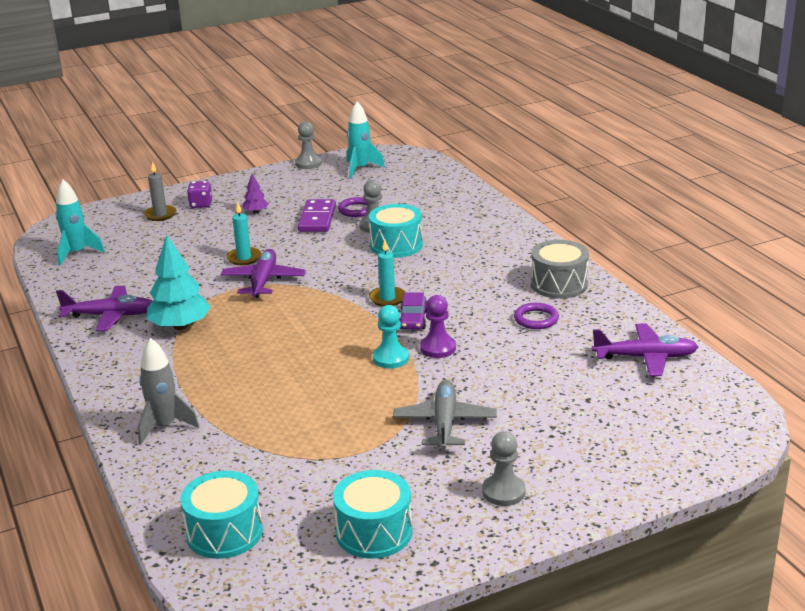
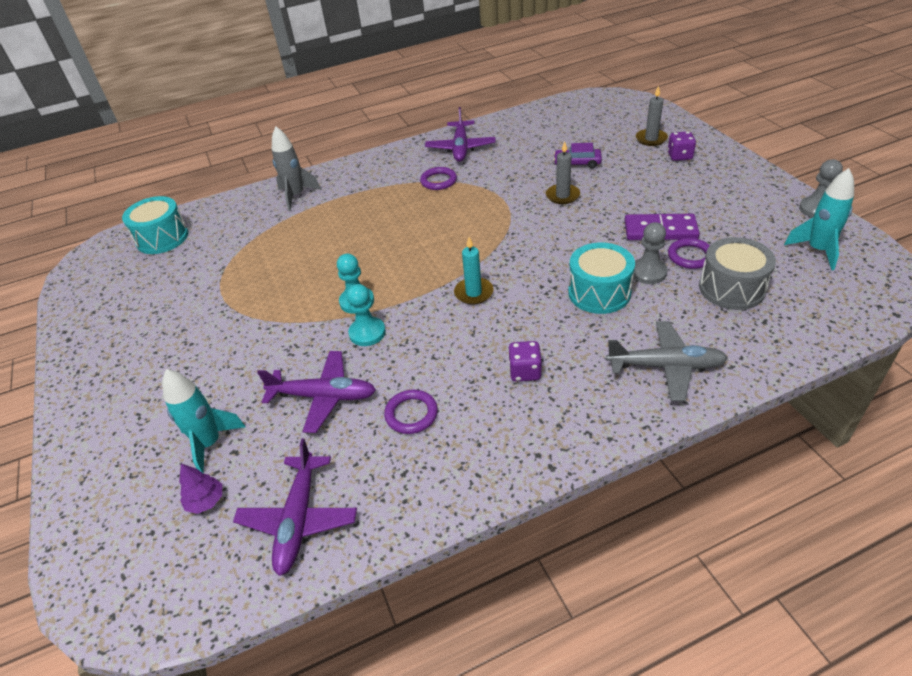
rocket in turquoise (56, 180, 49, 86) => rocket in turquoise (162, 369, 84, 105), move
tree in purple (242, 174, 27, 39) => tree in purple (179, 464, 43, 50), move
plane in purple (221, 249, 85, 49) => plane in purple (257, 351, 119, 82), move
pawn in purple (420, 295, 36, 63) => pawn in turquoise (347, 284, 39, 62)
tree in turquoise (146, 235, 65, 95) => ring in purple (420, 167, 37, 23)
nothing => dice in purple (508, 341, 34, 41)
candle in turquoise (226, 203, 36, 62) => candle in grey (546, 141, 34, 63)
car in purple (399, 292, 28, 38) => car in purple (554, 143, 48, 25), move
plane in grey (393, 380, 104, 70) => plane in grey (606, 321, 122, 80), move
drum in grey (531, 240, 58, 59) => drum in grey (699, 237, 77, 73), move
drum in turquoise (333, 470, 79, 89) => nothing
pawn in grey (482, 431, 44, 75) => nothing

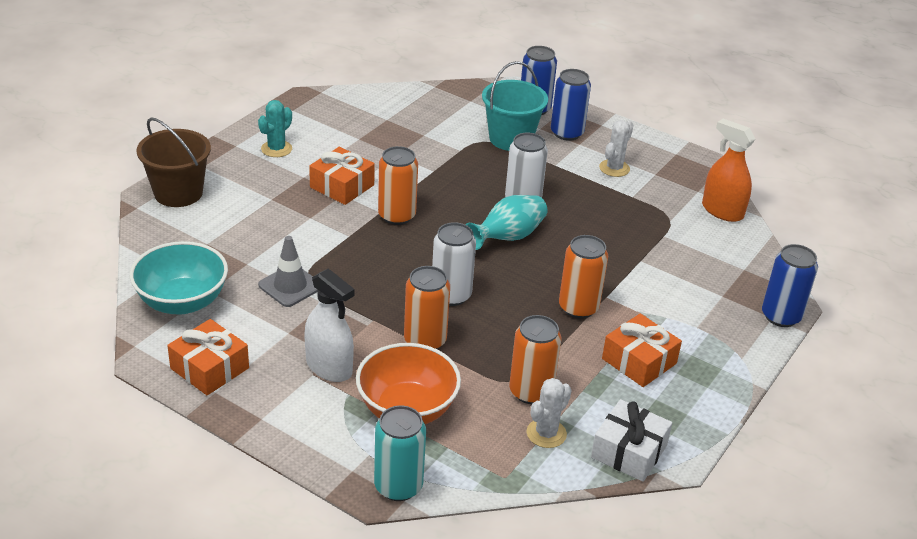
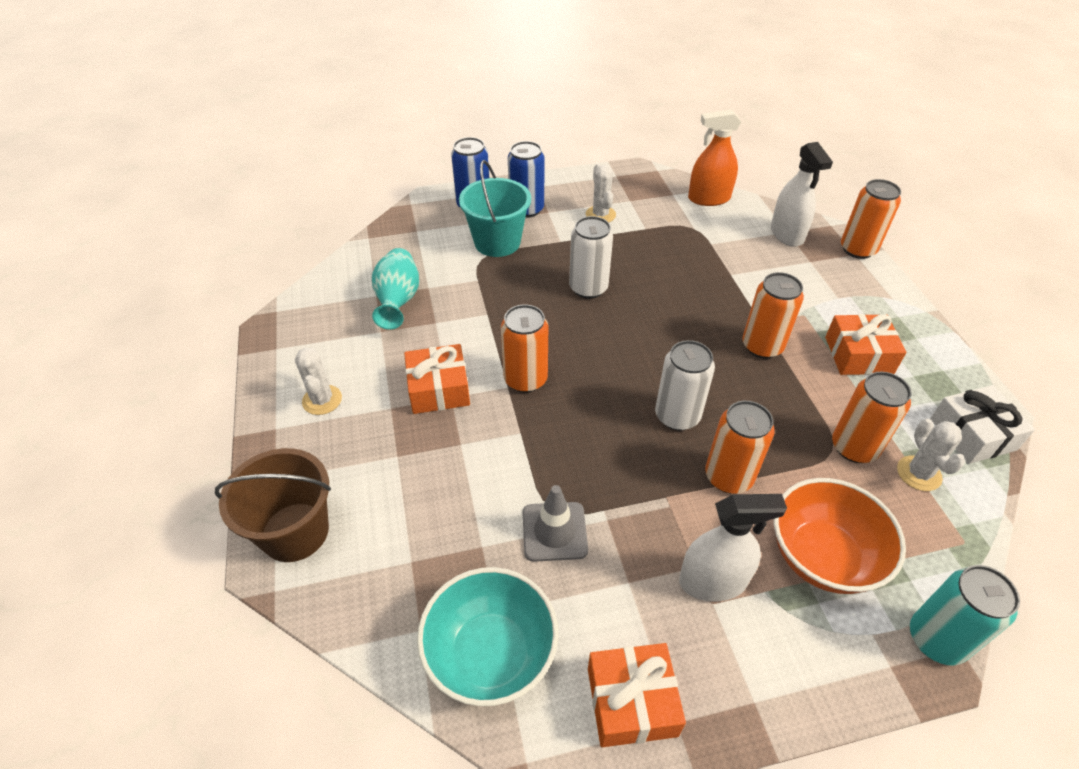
cactus in turquoise (258, 100, 34, 57) => cactus in white (295, 348, 47, 67)
vase in turquoise (465, 195, 83, 55) => vase in turquoise (372, 248, 47, 82), move
nothing => spray bottle in white (771, 142, 62, 105)
can in blue (762, 244, 56, 83) => can in orange (841, 179, 60, 80)

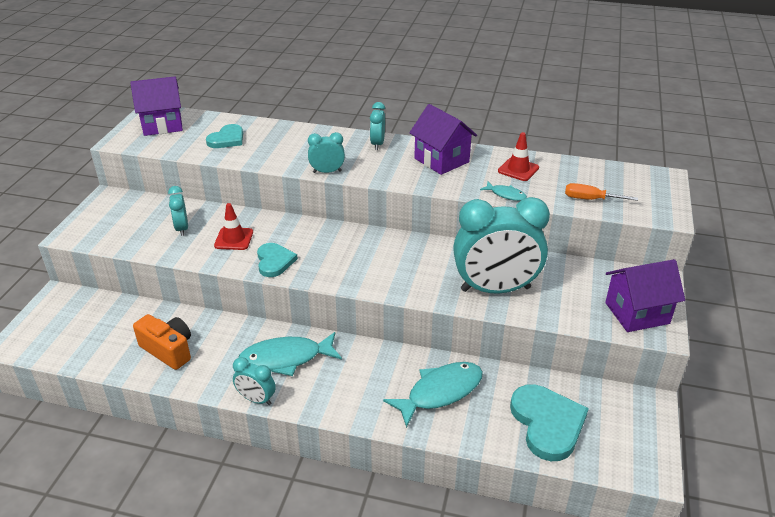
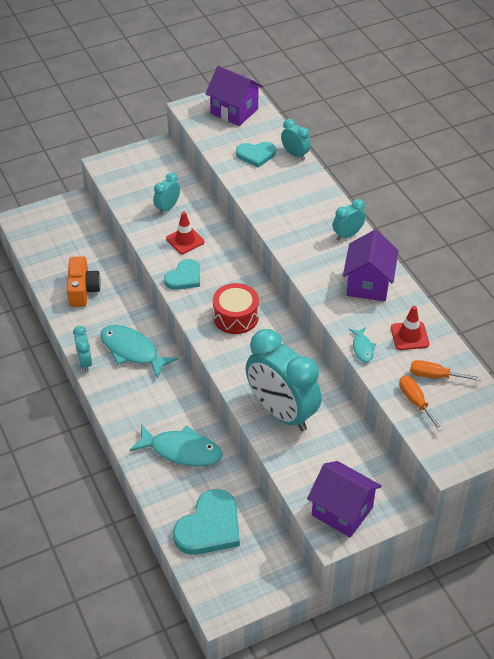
nothing => drum in red (213, 283, 46, 51)
clock in turquoise (308, 132, 37, 41) => clock in turquoise (281, 119, 30, 41), move
nothing => screwdriver in orange (410, 360, 72, 21)

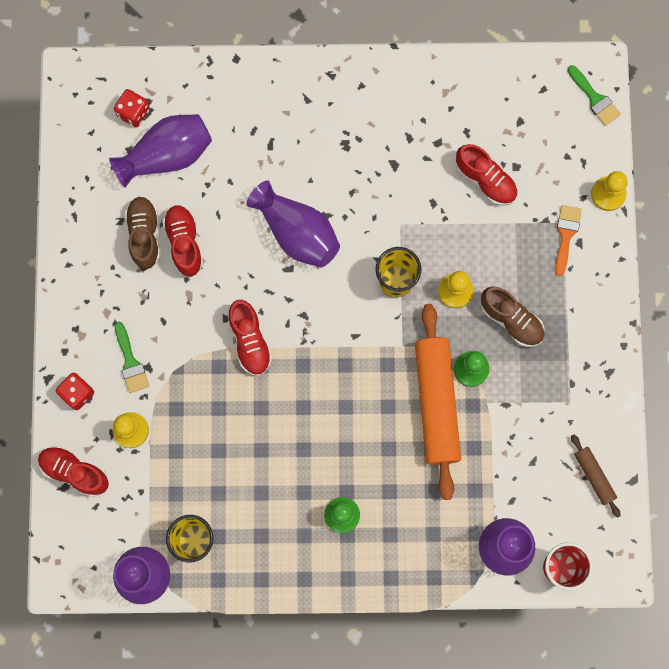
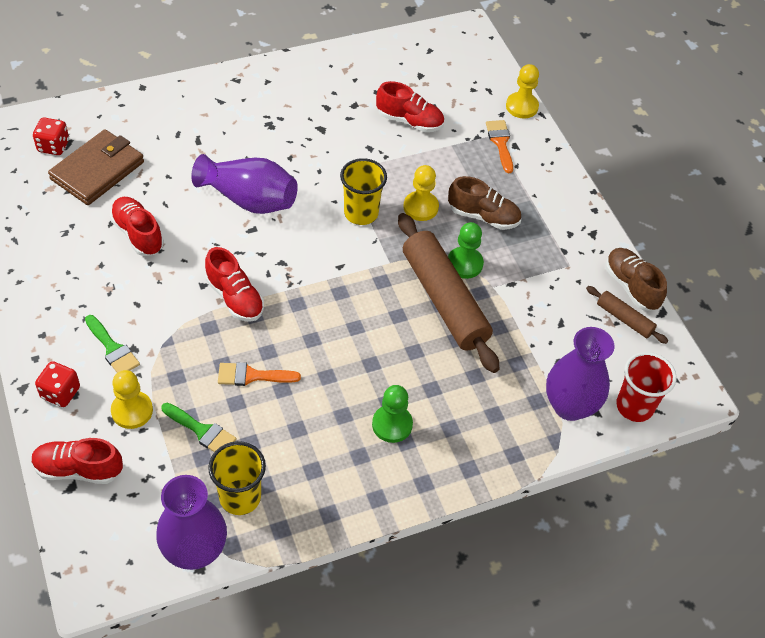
vase in purple (109, 114, 103, 74) => wallet in brown (48, 129, 96, 76)
brush in green (567, 65, 54, 61) => brush in green (161, 403, 76, 49), move
nothing => brush in orange (218, 362, 83, 24)
rolling pin in orange (415, 304, 46, 196) => rolling pin in brown (398, 213, 101, 160)
shoe in brown (125, 196, 35, 73) => shoe in brown (606, 248, 61, 62), move

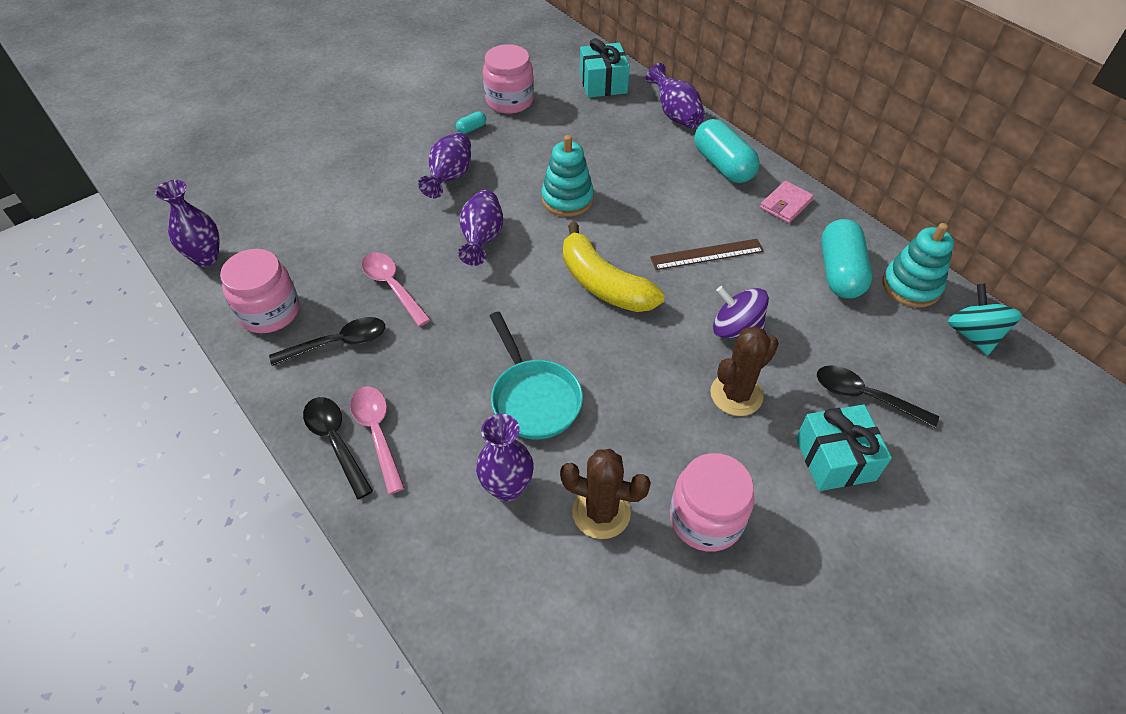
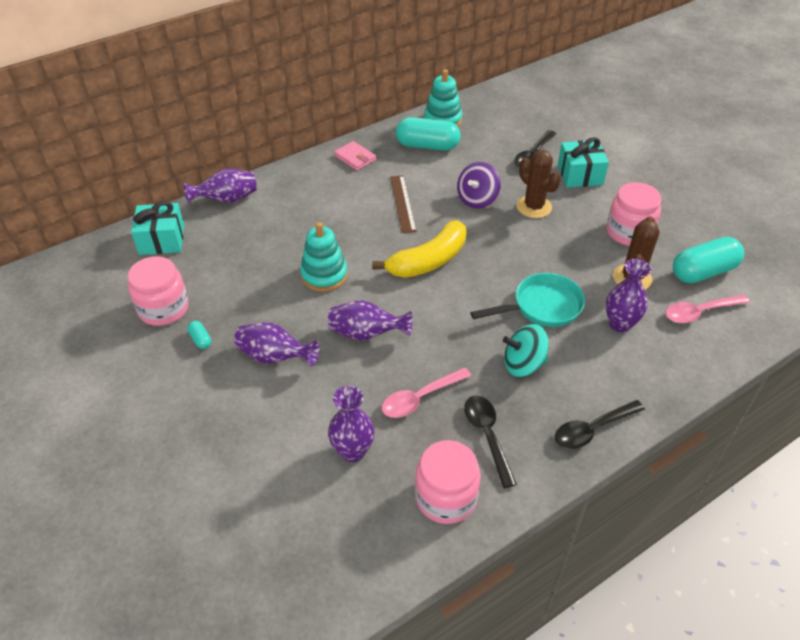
vase in purple (155, 180, 65, 87) => vase in purple (328, 386, 47, 76), move
spinning top in turquoise (948, 284, 74, 71) => spinning top in turquoise (503, 324, 45, 53), move
spoon in pink (350, 386, 55, 108) => spoon in pink (665, 295, 85, 28), move
capsule in turquoise (694, 119, 66, 64) => capsule in turquoise (673, 237, 71, 46), move

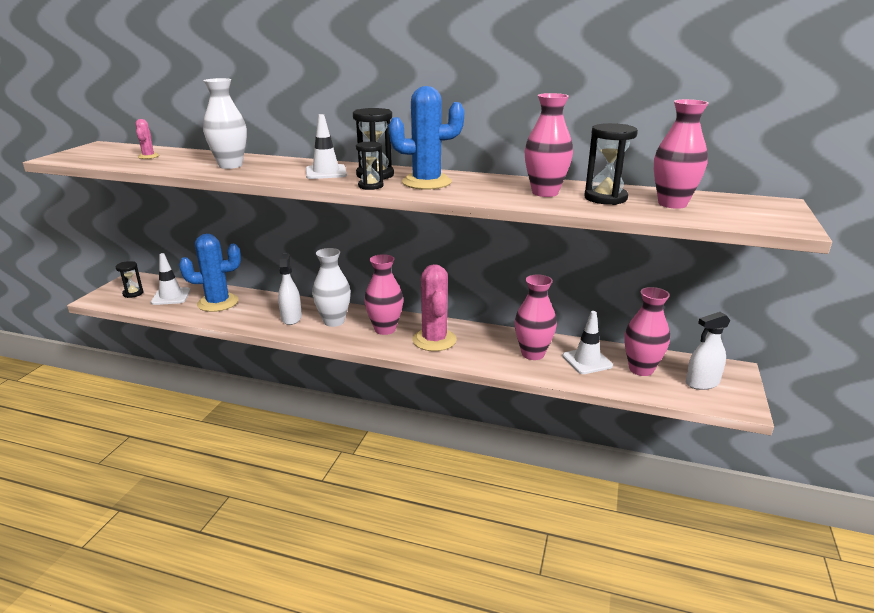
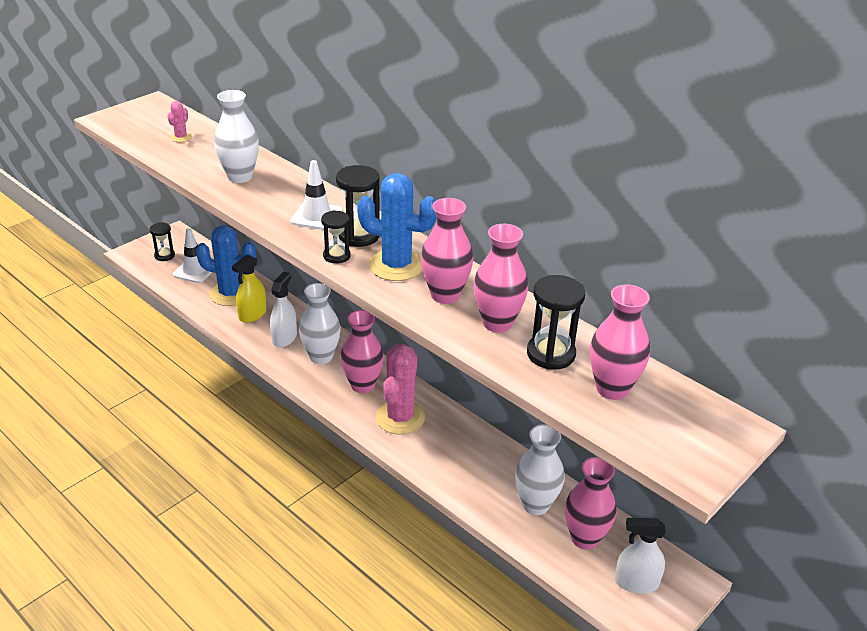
nothing => spray bottle in yellow (232, 254, 35, 69)
vase in pink (515, 274, 42, 86) => vase in pink (421, 198, 52, 106), move
traffic cone in white (562, 311, 51, 63) => vase in white (515, 424, 50, 91)

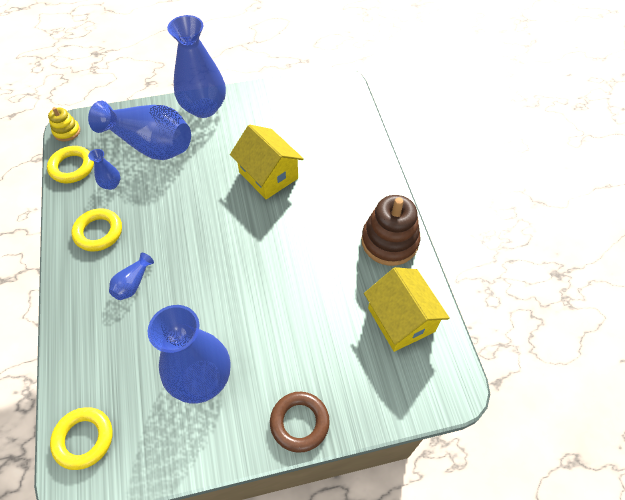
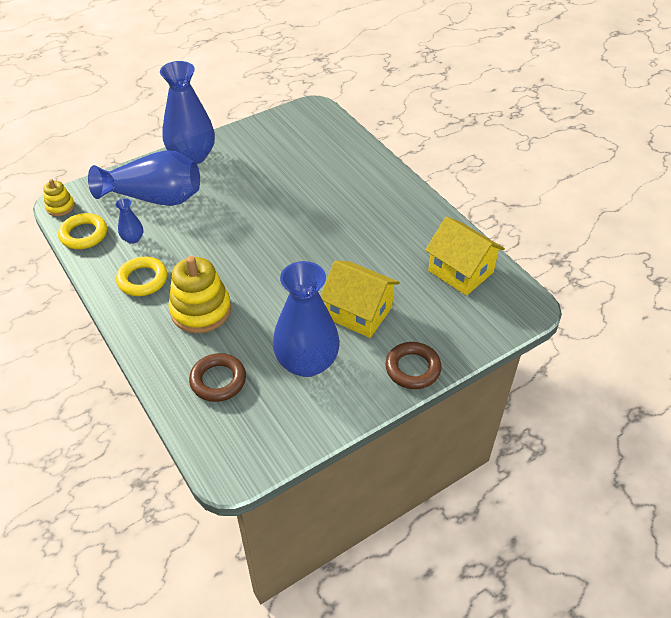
vase in blue (109, 253, 45, 47) => stacking toy in yellow (168, 256, 63, 77)
nothing => ring in brown (189, 353, 57, 49)
house in yellow (230, 125, 74, 74) => house in yellow (321, 260, 79, 78), move
ring in yellow (50, 407, 63, 63) => nothing
stacking toy in brown (361, 195, 60, 71) => nothing

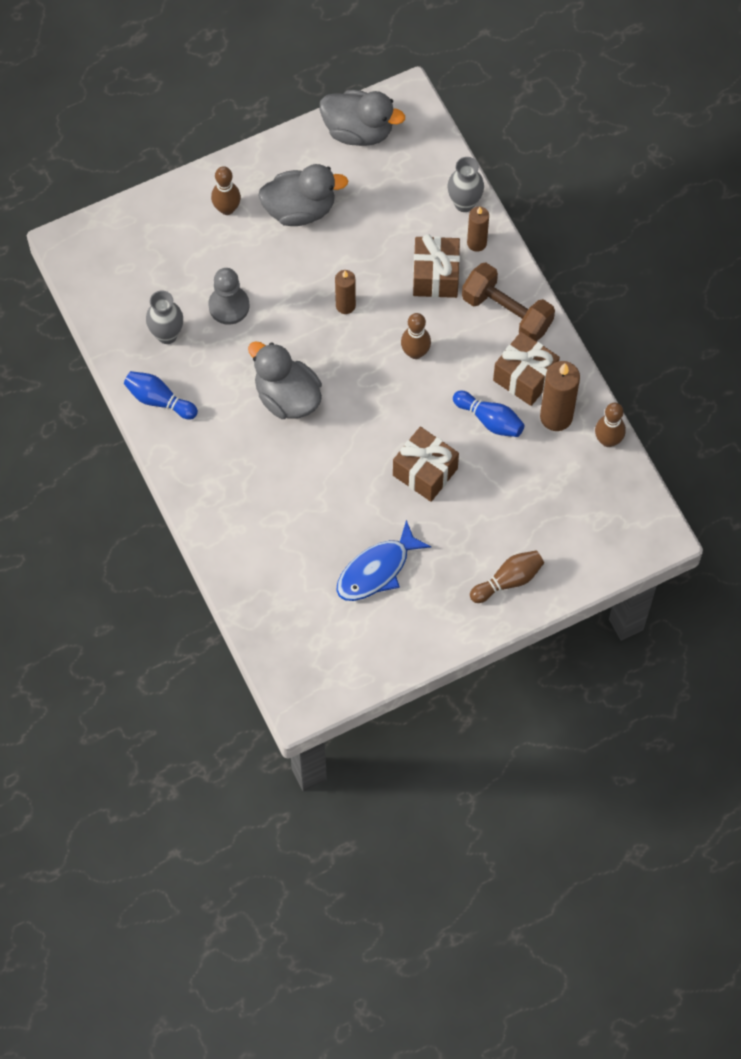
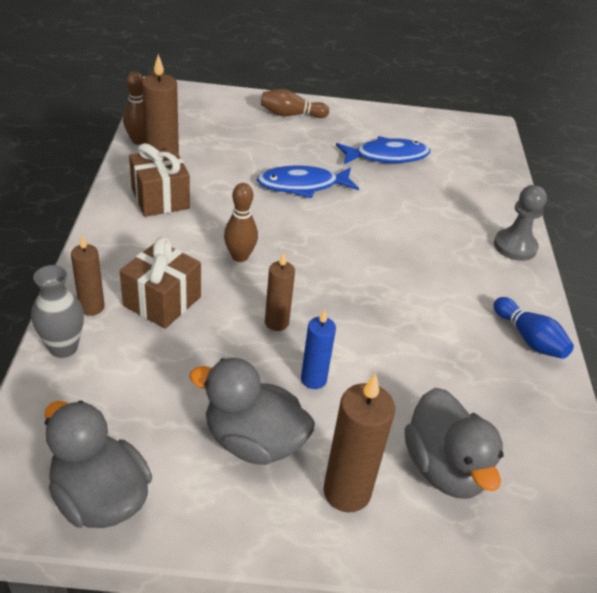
gift in brown (393, 427, 66, 75) => fish in blue (257, 165, 102, 33)
nothing => candle in blue (301, 309, 35, 80)
bowling pin in brown (211, 166, 30, 49) => candle in brown (323, 373, 72, 140)
duck in grey (248, 341, 74, 78) => duck in grey (405, 387, 99, 111), move
pawn in grey (208, 268, 42, 57) => pawn in grey (494, 185, 53, 76), move
vase in grey (146, 290, 37, 54) => nothing
bowling pin in blue (453, 391, 72, 46) => nothing
dumbbell in brown (462, 263, 93, 78) => nothing

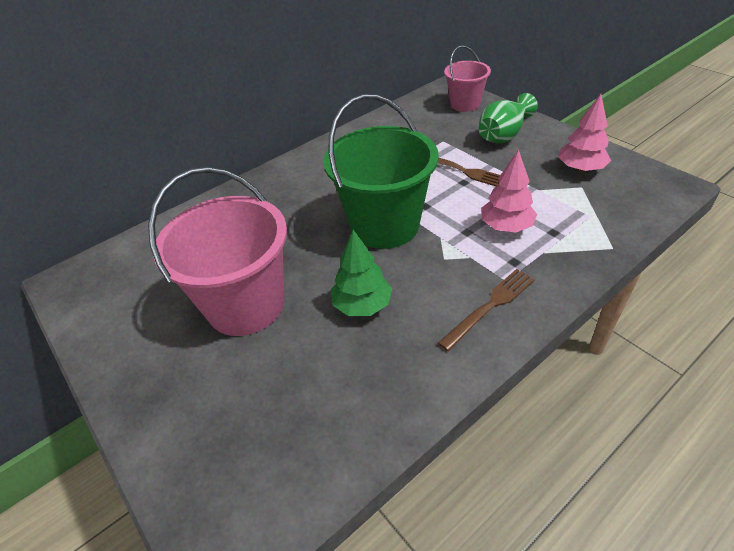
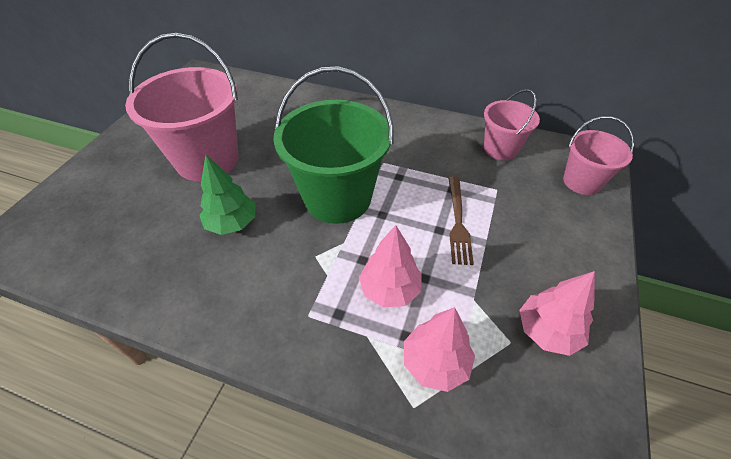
nothing => tree in pink (404, 307, 71, 85)
nothing => bucket in pink (484, 89, 56, 71)
fork in brown (438, 269, 97, 82) => nothing
vase in green (479, 93, 59, 50) => nothing

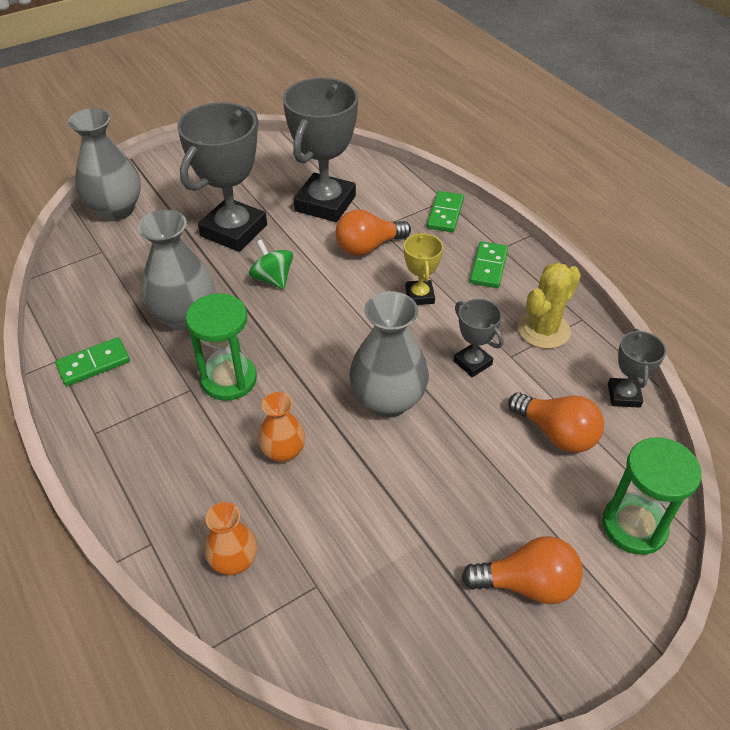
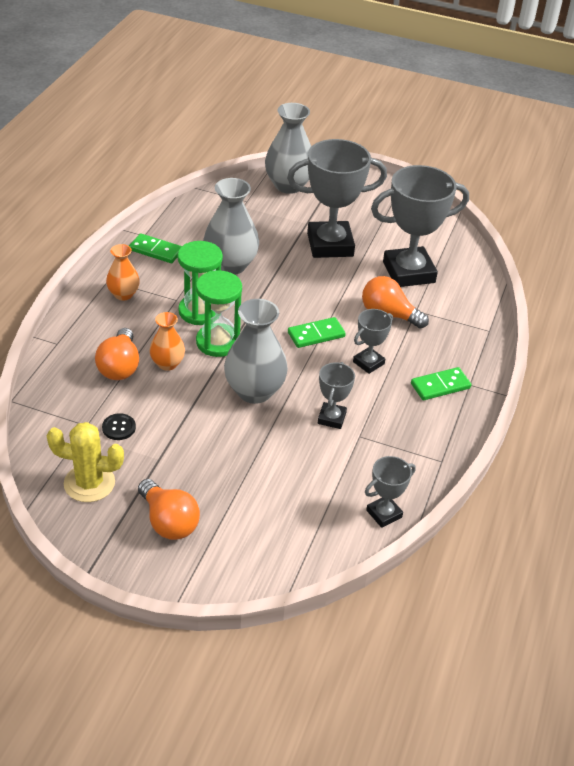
cactus in yellow (518, 262, 63, 87) => cactus in yellow (47, 422, 77, 80), move
light bulb in orange (508, 392, 96, 61) => light bulb in orange (95, 328, 44, 52), move
nothing => button in black (102, 413, 34, 27)
vase in orange (205, 502, 53, 73) => vase in orange (106, 244, 34, 56), move
hourglass in green (602, 437, 100, 118) => hourglass in green (196, 270, 46, 87), move
domino in green (427, 191, 37, 41) => domino in green (288, 317, 58, 31), move
trophy in yellow (404, 233, 39, 72) => trophy in grey (353, 309, 40, 65)
spinning top in green (249, 239, 44, 51) => nothing

